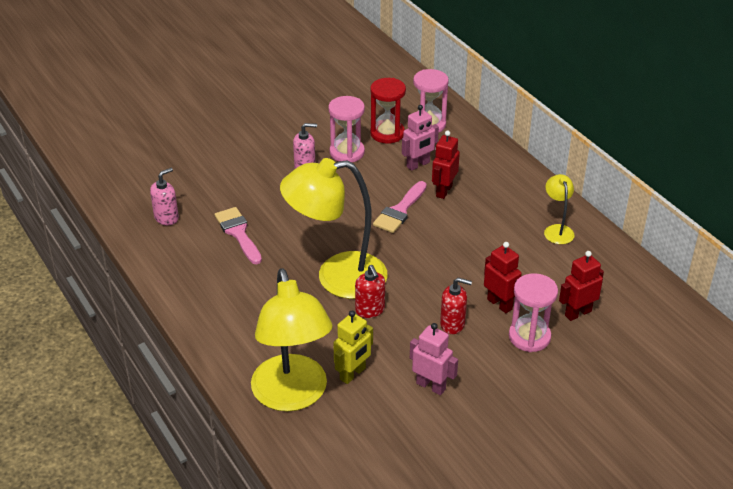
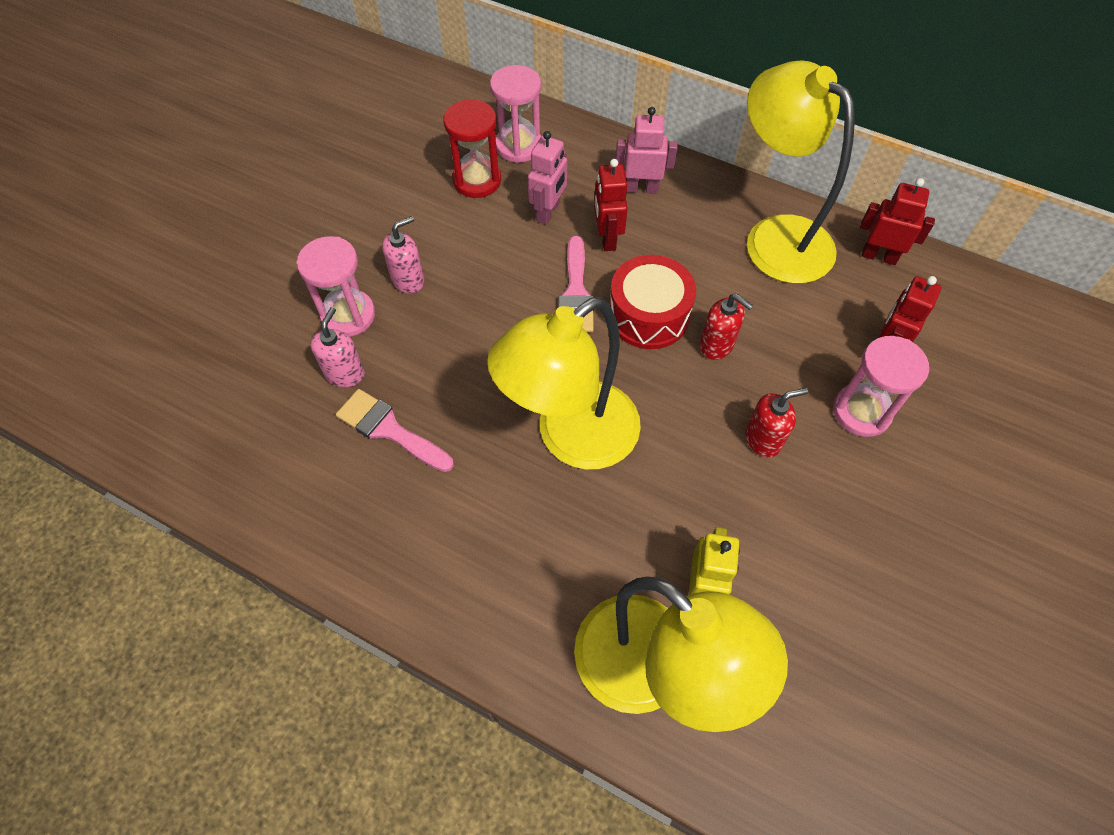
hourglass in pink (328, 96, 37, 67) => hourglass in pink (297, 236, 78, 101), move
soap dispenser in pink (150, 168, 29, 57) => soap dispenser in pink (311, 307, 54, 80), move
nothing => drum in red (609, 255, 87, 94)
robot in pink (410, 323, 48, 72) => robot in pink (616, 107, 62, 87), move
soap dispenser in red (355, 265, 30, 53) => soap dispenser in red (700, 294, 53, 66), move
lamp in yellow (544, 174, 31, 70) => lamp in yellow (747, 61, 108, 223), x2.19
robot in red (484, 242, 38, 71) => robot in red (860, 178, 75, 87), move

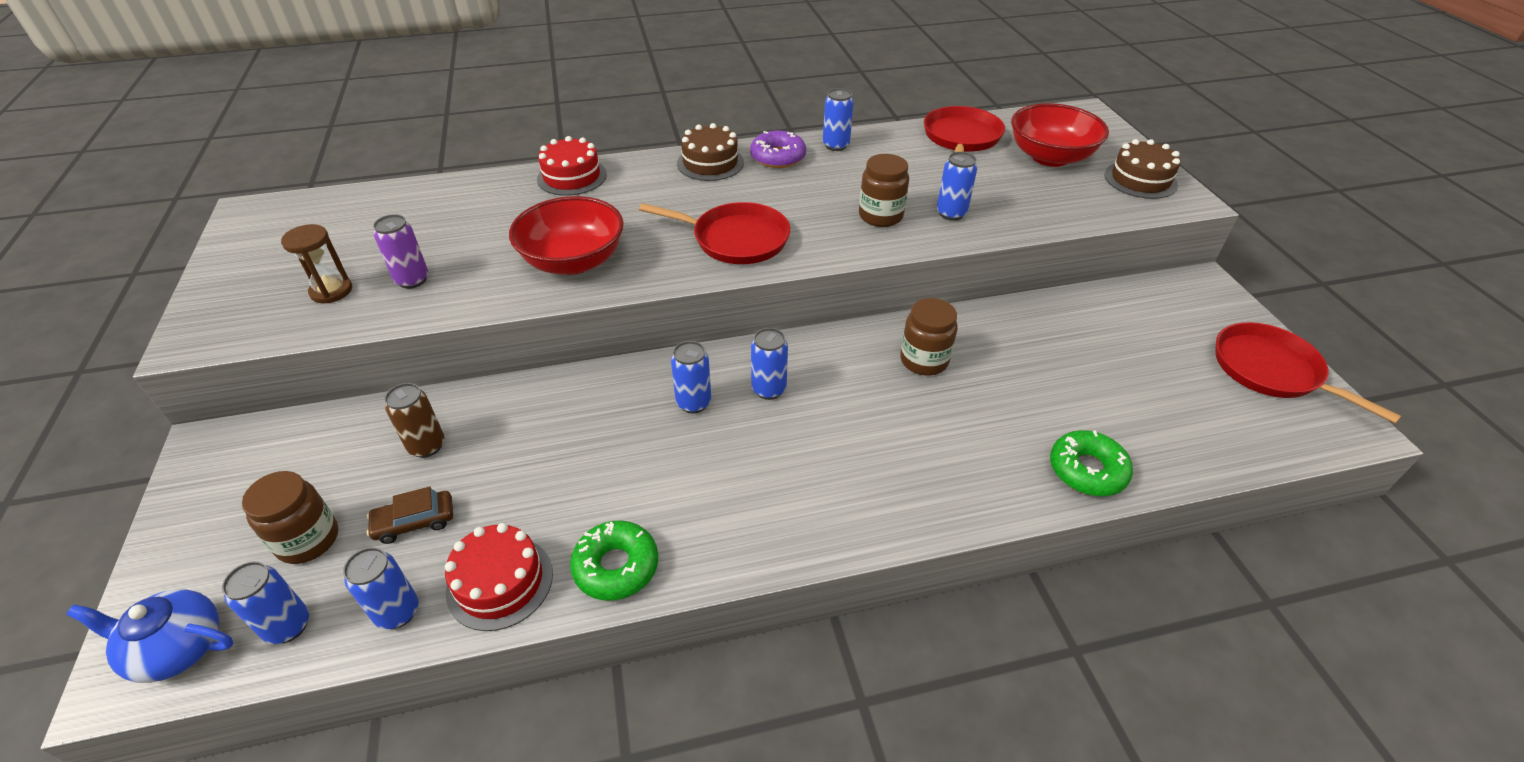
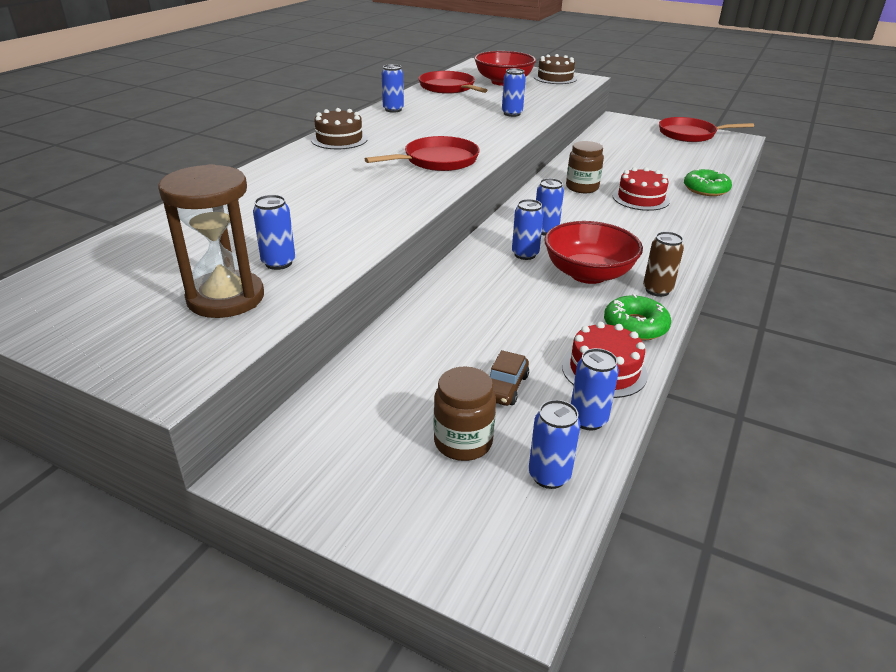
hourglass in brown (281, 224, 71, 79) => hourglass in brown (158, 164, 106, 154), x1.78
can in purple (373, 214, 55, 75) => can in blue (253, 195, 42, 75)
bowl in red (509, 196, 115, 79) => bowl in red (544, 221, 99, 63), move
cake in red (537, 136, 70, 60) => cake in red (613, 167, 57, 44), move
can in brown (385, 383, 59, 75) => can in brown (643, 231, 41, 66), move
teapot in blue (66, 589, 167, 94) => nothing
donut in purple (750, 131, 56, 37) => nothing
jar in brown (859, 154, 50, 73) => nothing

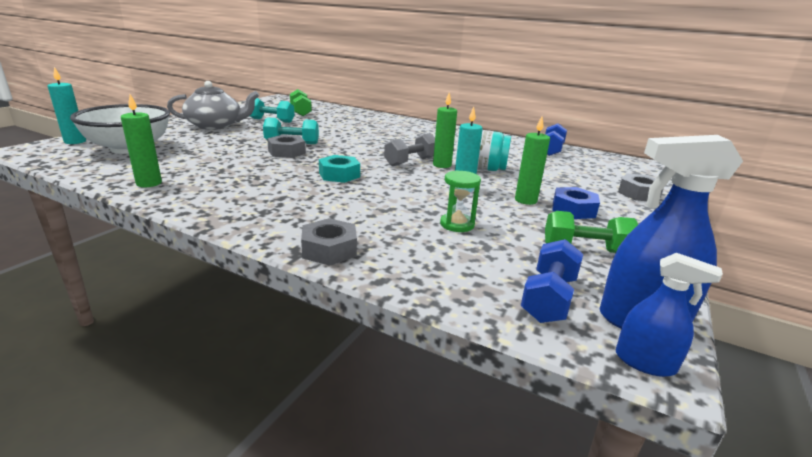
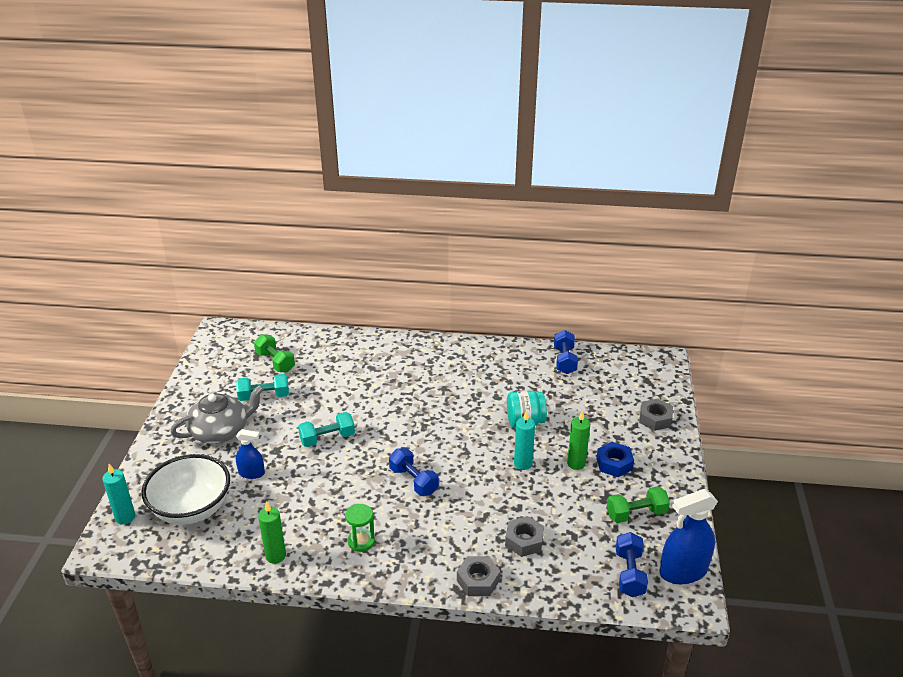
spray bottle in blue (616, 253, 107, 124) => spray bottle in blue (236, 429, 29, 50), move
hourglass in green (440, 170, 41, 62) => hourglass in green (345, 504, 30, 48), move
nut in turquoise (319, 155, 41, 28) => dumbbell in blue (389, 448, 50, 48)
nut in grey (267, 135, 39, 23) => nut in grey (505, 516, 39, 41), move
dumbbell in grey (384, 133, 51, 33) => nothing
candle in green (433, 93, 24, 75) => nothing

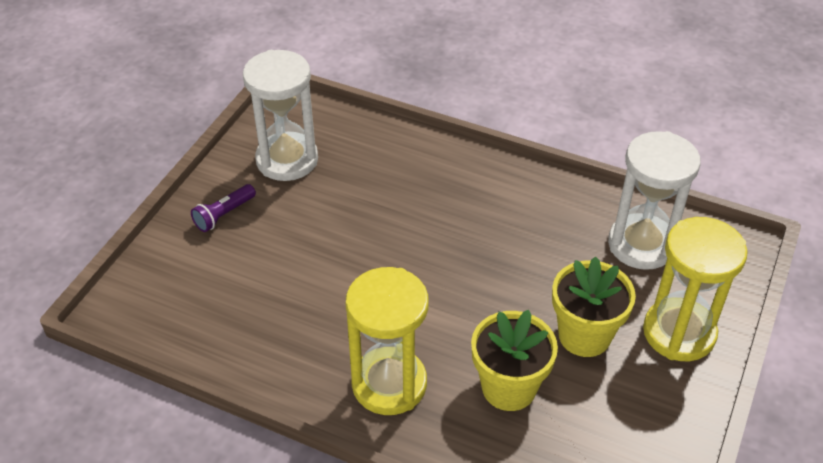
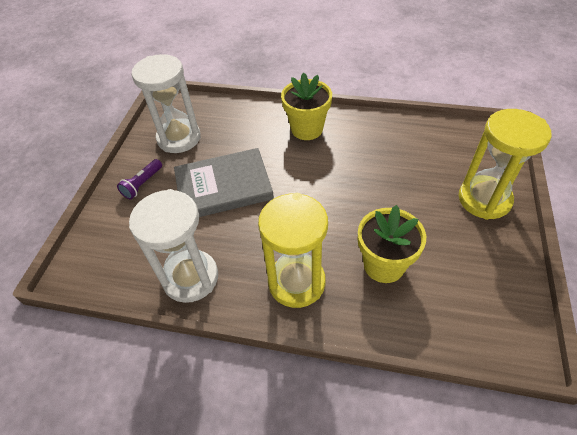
hourglass in white (608, 131, 93, 139) => hourglass in white (129, 189, 89, 114), move
nothing => book in grey (174, 148, 100, 69)
flower pot in yellow (552, 256, 84, 101) => flower pot in yellow (281, 72, 51, 68), move

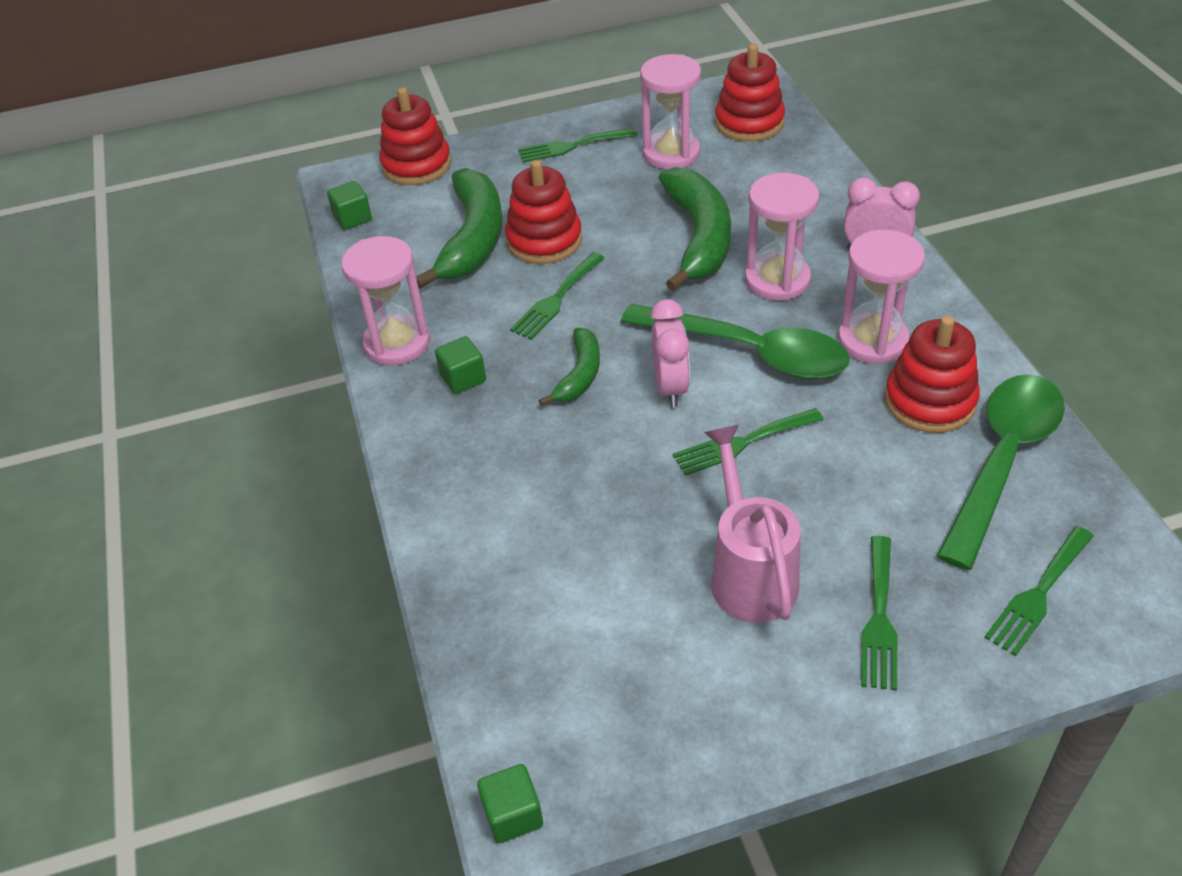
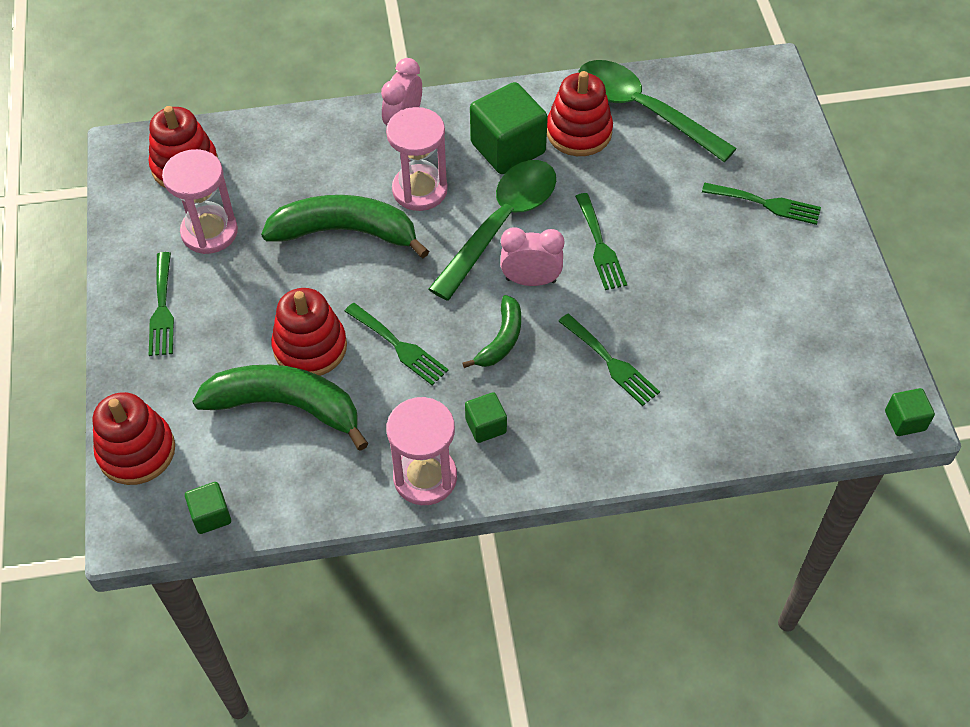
banana in green (539, 328, 61, 78) => banana in green (463, 295, 58, 73), 90 degrees clockwise
hourglass in pink (838, 230, 87, 134) => cube in green (470, 82, 78, 92)
fork in green (984, 526, 110, 130) => fork in green (558, 314, 102, 92), move
watering can in pink (704, 425, 96, 198) => nothing

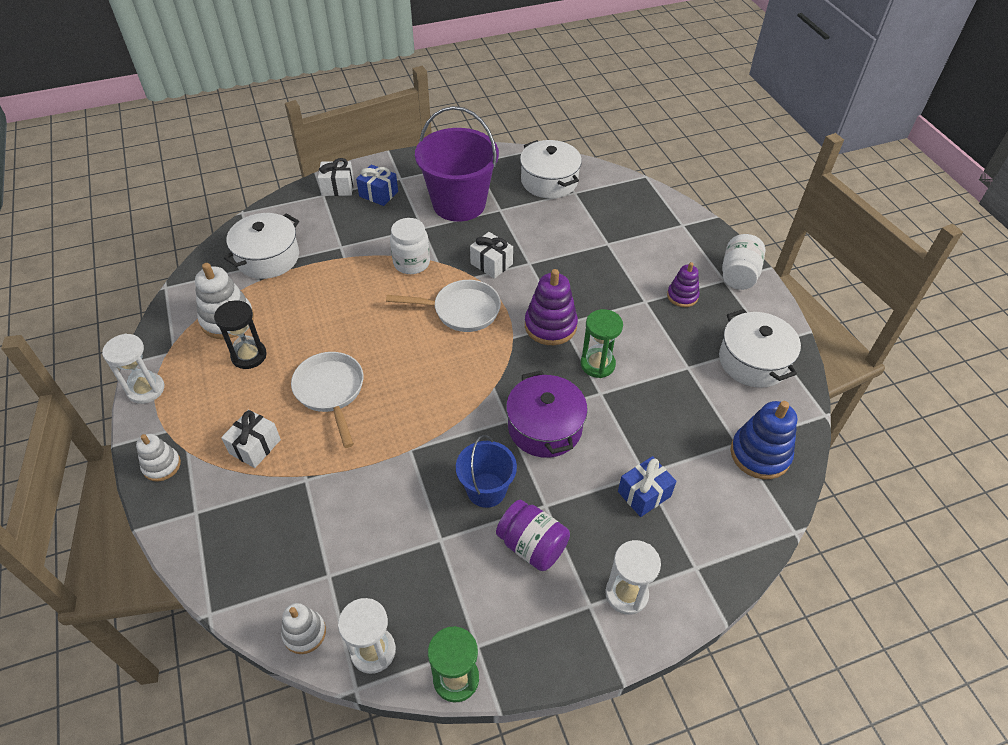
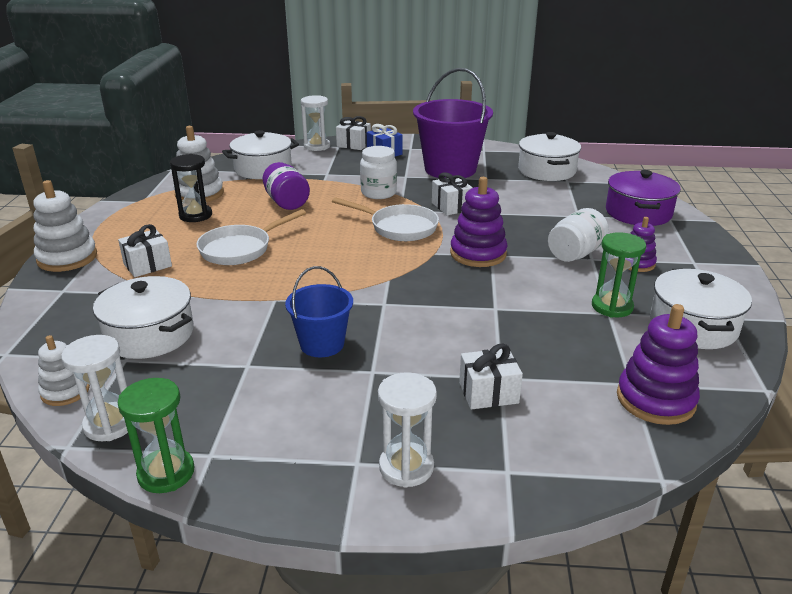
stacking toy in white (136, 434, 45, 48) => stacking toy in white (33, 180, 64, 92), x1.64
nothing => pot in white (93, 276, 101, 83)
pan in white (291, 352, 72, 96) => pan in white (196, 209, 110, 56), 135 degrees counterclockwise
jar in purple (496, 500, 74, 71) => jar in purple (263, 162, 47, 48), move
hourglass in white (102, 333, 62, 71) => hourglass in white (301, 95, 29, 56), move
gift in blue (618, 456, 58, 61) => gift in white (459, 344, 64, 66)
jar in white (722, 234, 43, 56) => jar in white (548, 208, 61, 54), move
hourglass in green (581, 309, 42, 69) => hourglass in green (592, 232, 54, 86), move
pot in purple (506, 370, 82, 88) => pot in purple (606, 170, 75, 56), move
stacking toy in blue (730, 401, 67, 78) => stacking toy in purple (617, 304, 83, 121)

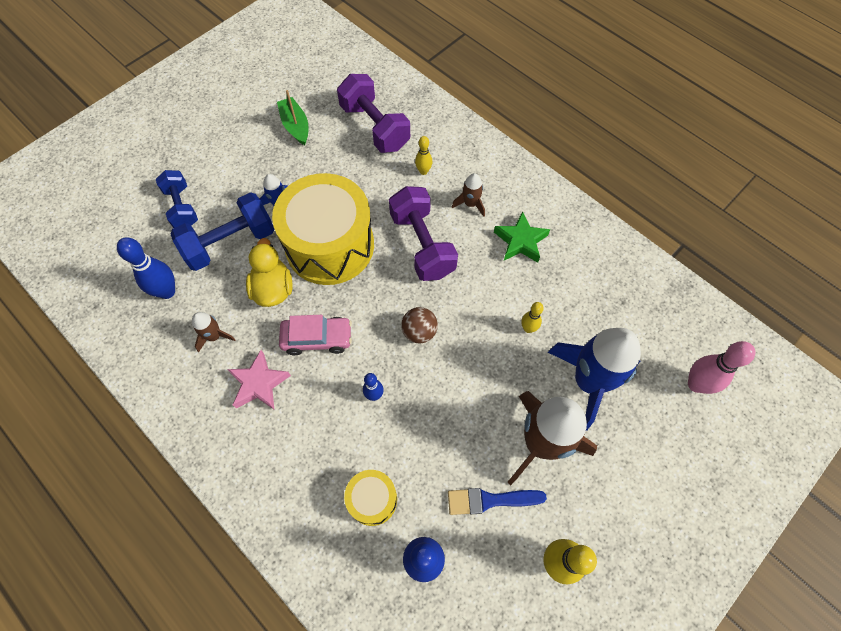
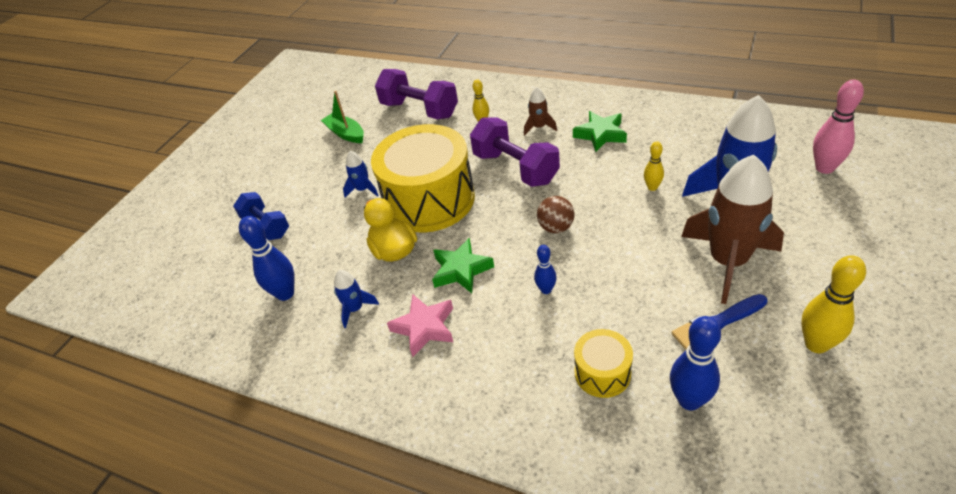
rocket in brown (192, 312, 44, 40) => rocket in blue (334, 270, 45, 58)
car in pink (279, 315, 73, 40) => star in green (432, 238, 62, 55)
dumbbell in blue (171, 192, 103, 79) => nothing

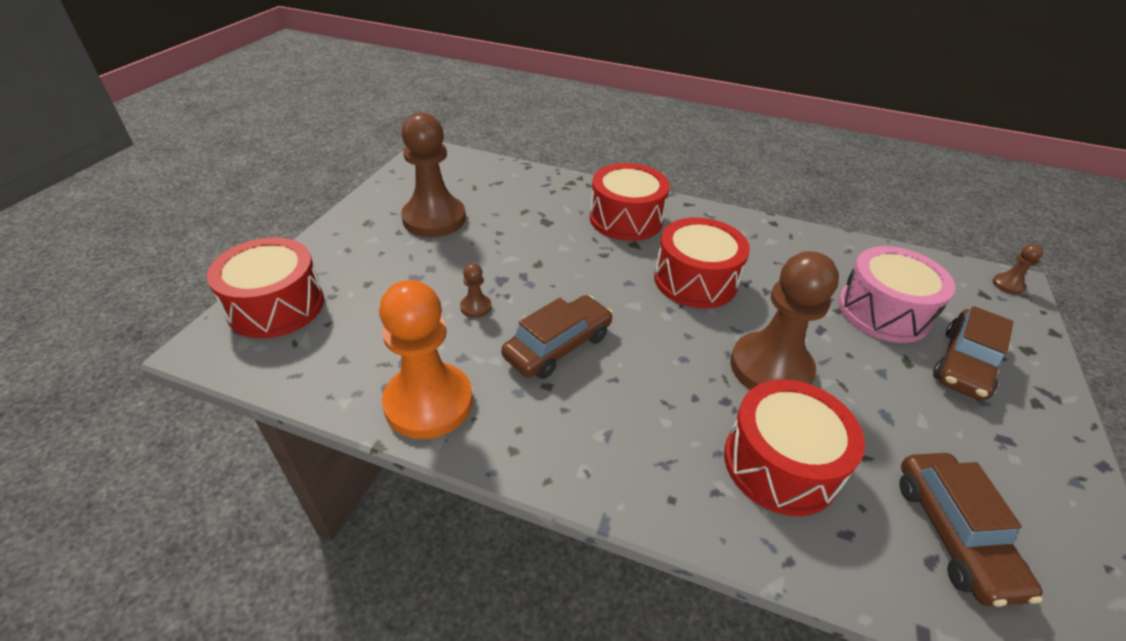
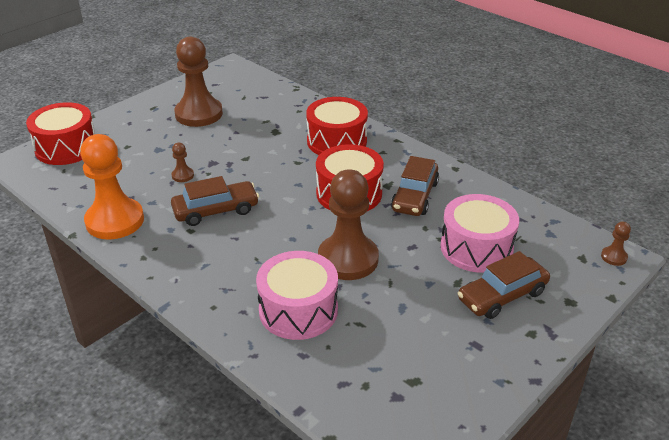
drum in red (724, 380, 141, 136) => drum in pink (256, 251, 82, 89)
car in brown (899, 453, 144, 154) => car in brown (391, 156, 48, 60), move

